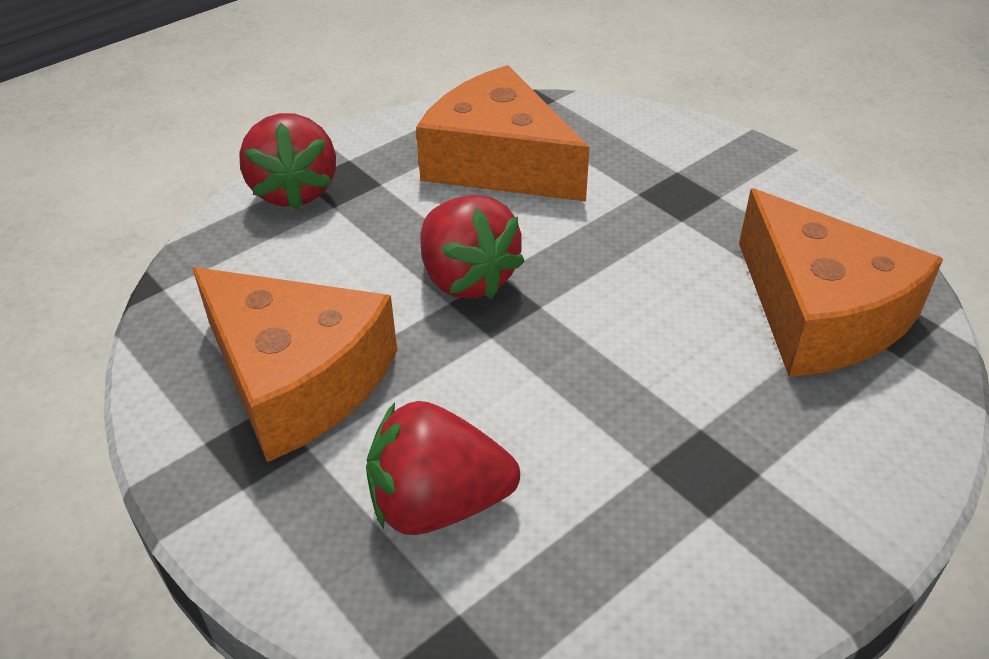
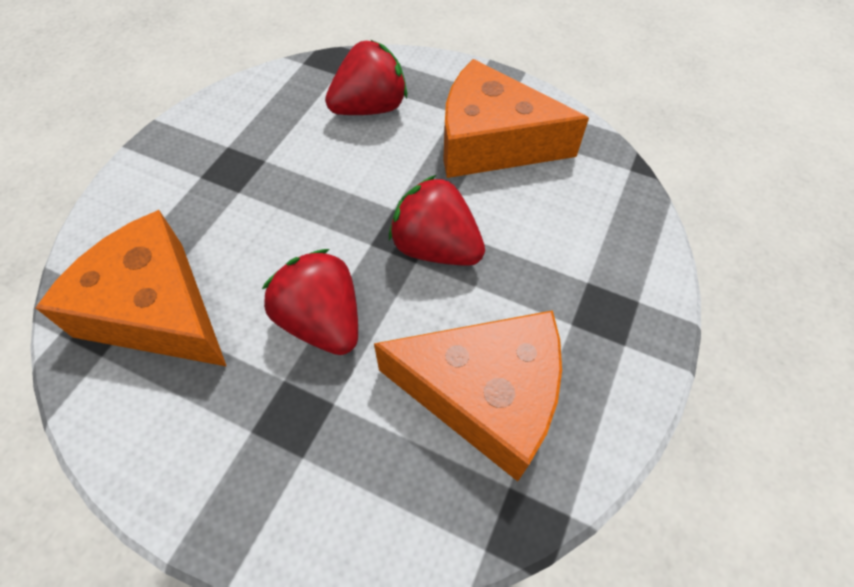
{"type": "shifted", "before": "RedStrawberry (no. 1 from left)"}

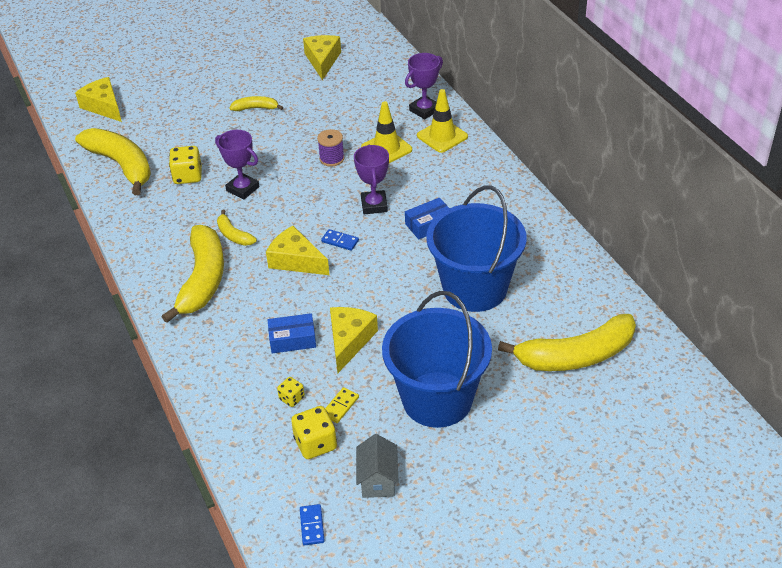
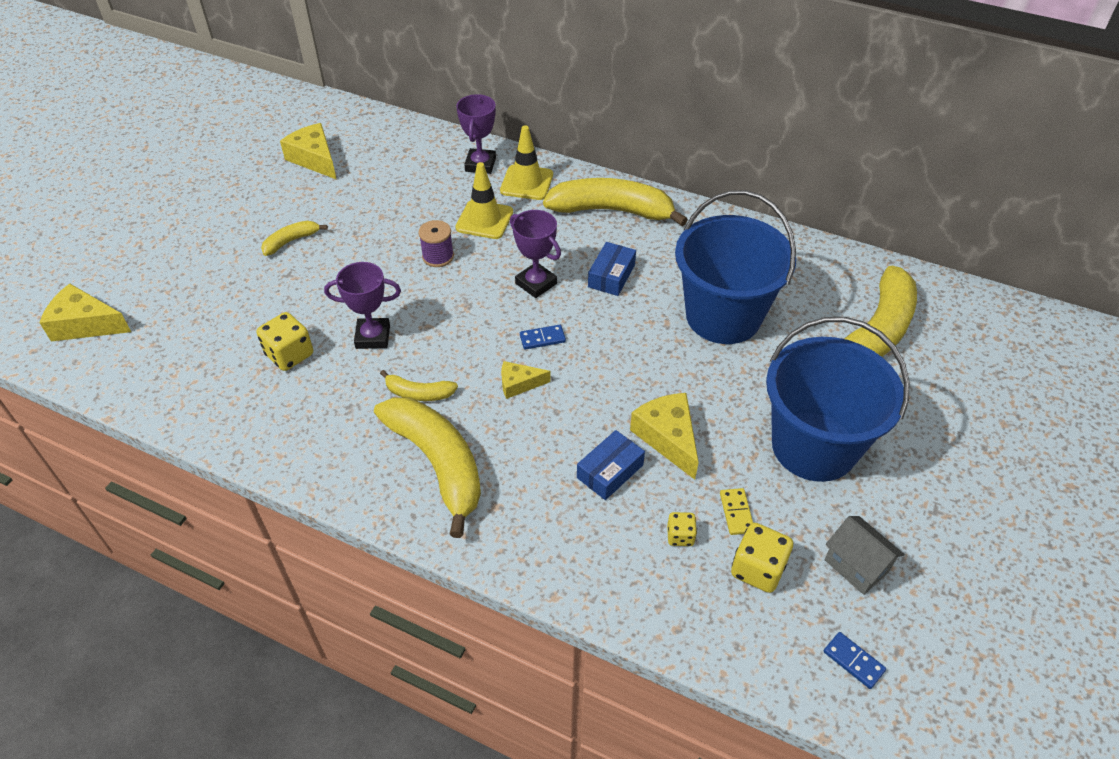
{"type": "shifted", "before": "YellowBanana (no. 1 from left in the first image)", "after": "YellowBanana (no. 4 from left)"}
{"type": "scaled", "before": "YellowCheese (no. 2 from left in the first image)", "scale": 0.6}

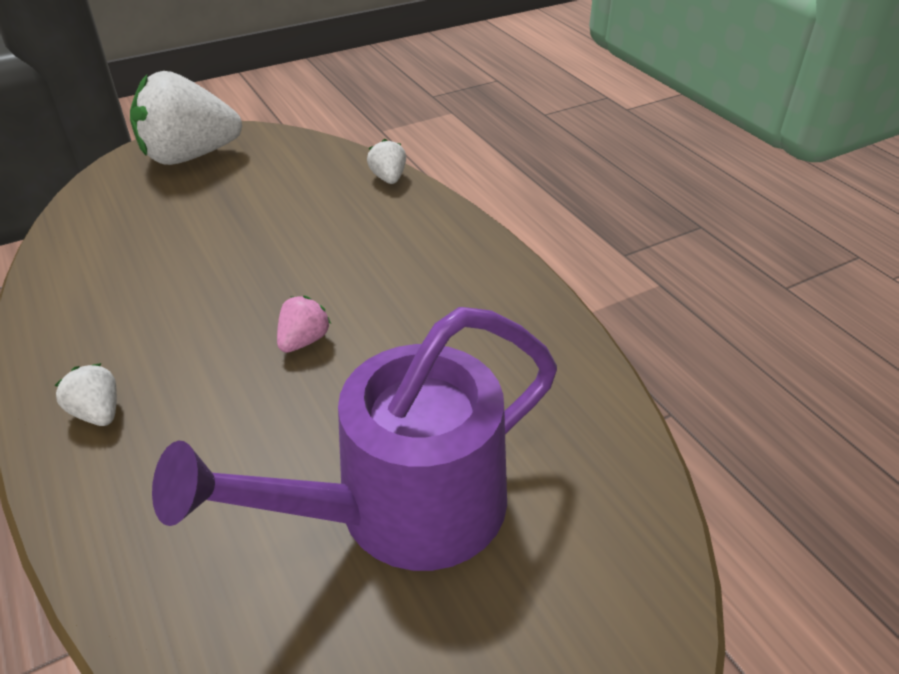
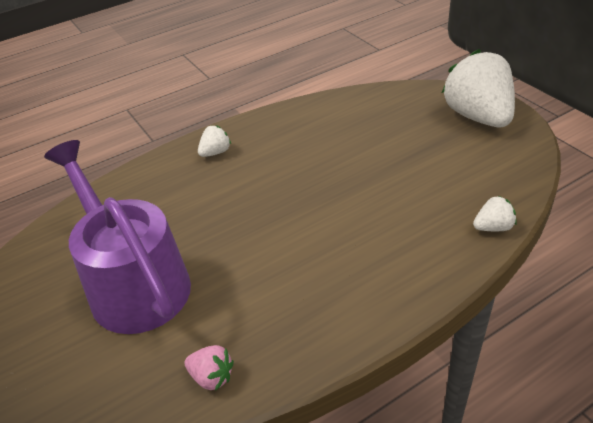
{"type": "shifted", "before": "PinkStrawberry"}

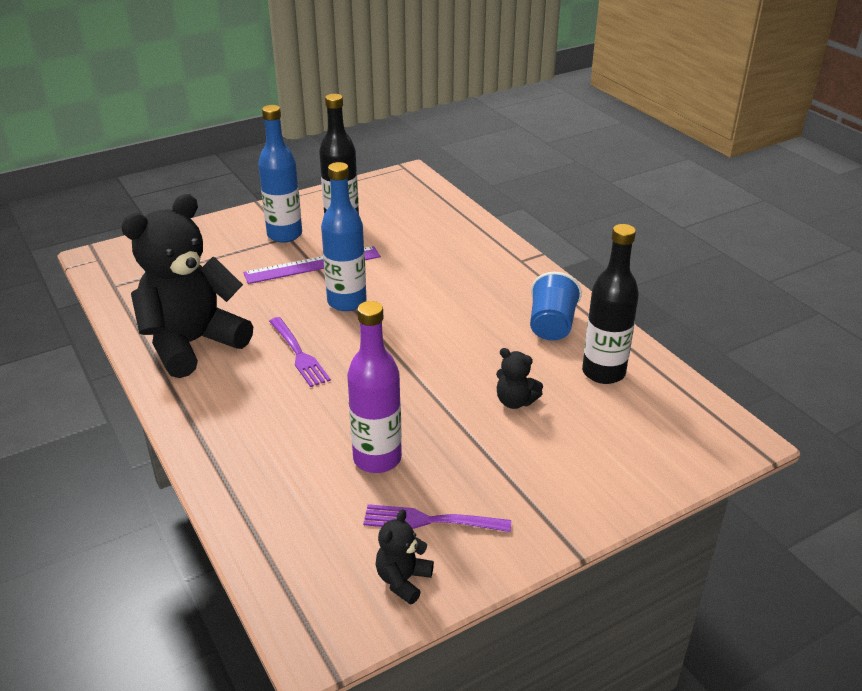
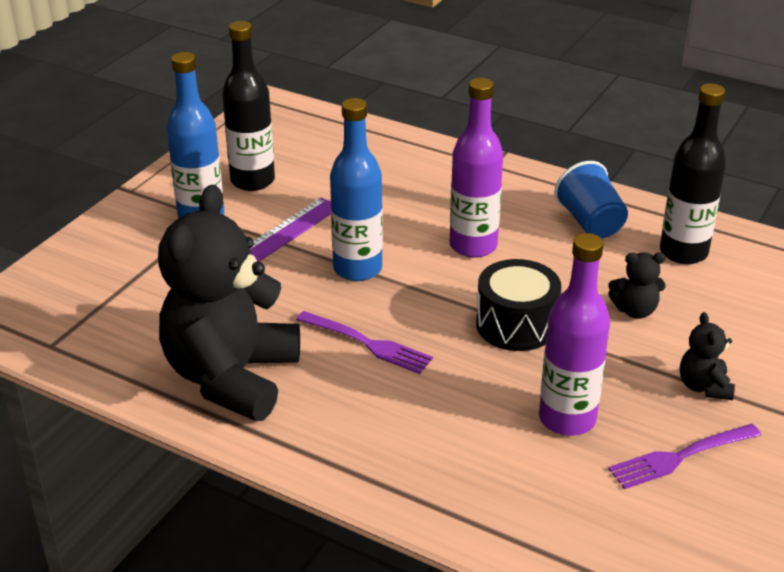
{"type": "shifted", "before": "BlackTeddyBear (no. 2 from left in the first image)", "after": "BlackTeddyBear (no. 3 from left)"}
{"type": "new", "after": "PurpleBottle (no. 1 from left)"}
{"type": "new", "after": "BlackDrum"}

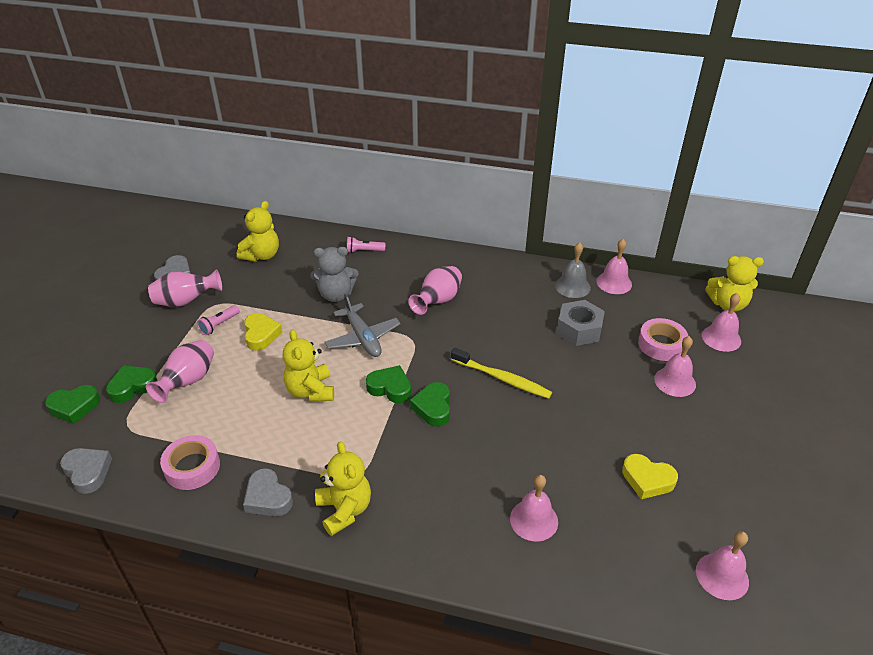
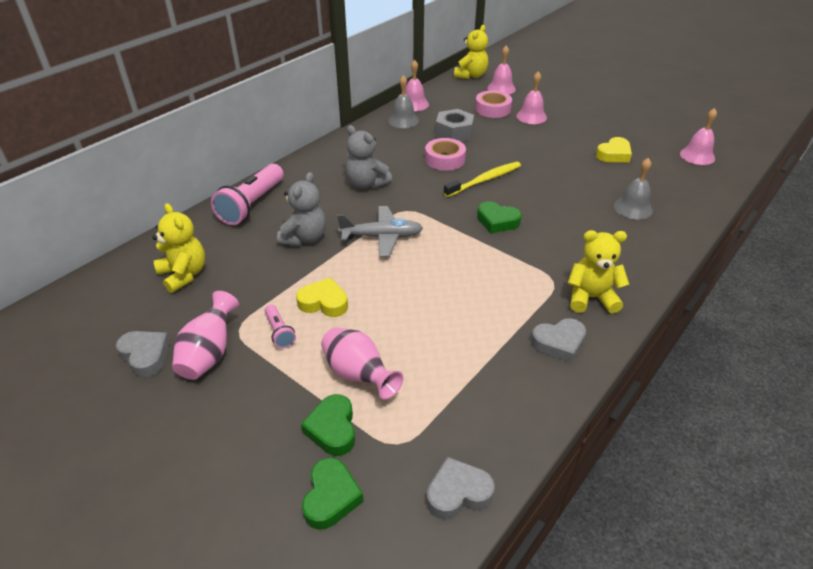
{"type": "scaled", "before": "PinkFlashlight (no. 2 from left in the first image)", "scale": 2.05}
{"type": "swapped", "before": "PinkVase (no. 3 from left)", "after": "GreyTeddyBear (no. 2 from left)"}
{"type": "gone", "before": "YellowTeddyBear (no. 2 from left)"}
{"type": "gone", "before": "GreenHeart (no. 3 from left)"}
{"type": "shifted", "before": "PinkTape (no. 1 from left)"}
{"type": "repainted", "before": "PinkBell (no. 1 from left)", "after": "GreyBell (no. 2 from left)"}

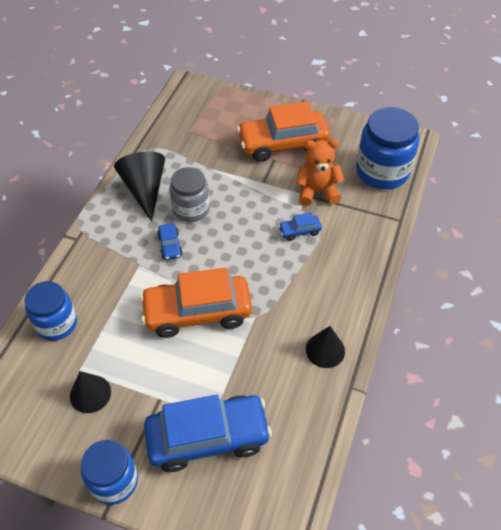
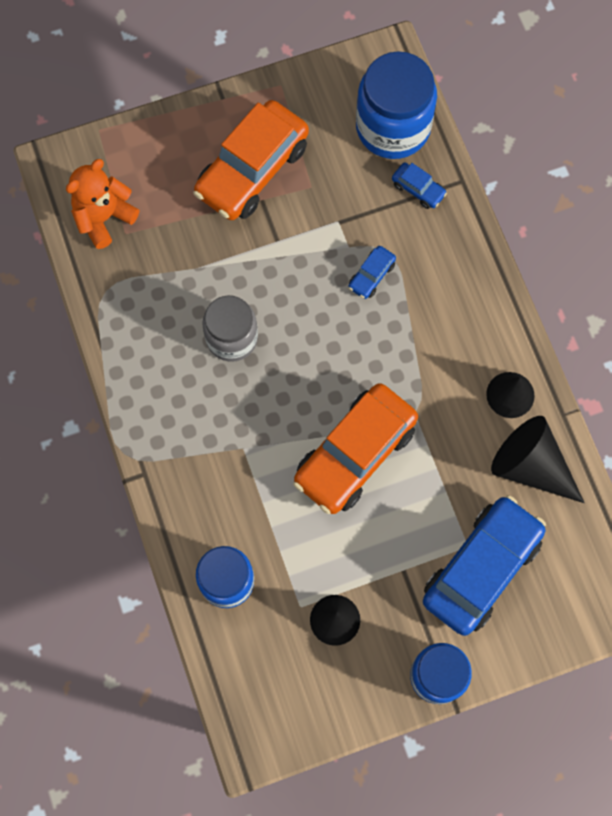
{"type": "shifted", "before": "OrangeTeddyBear"}
{"type": "shifted", "before": "BlackCone (no. 2 from left in the first image)", "after": "BlackCone (no. 3 from left)"}
{"type": "shifted", "before": "BlueCar (no. 1 from left in the first image)", "after": "BlueCar (no. 2 from left)"}

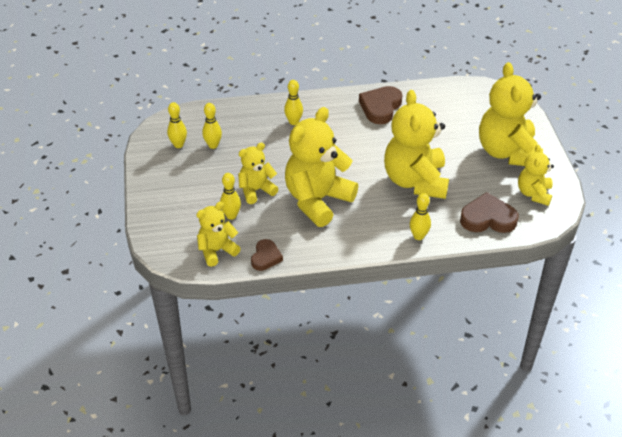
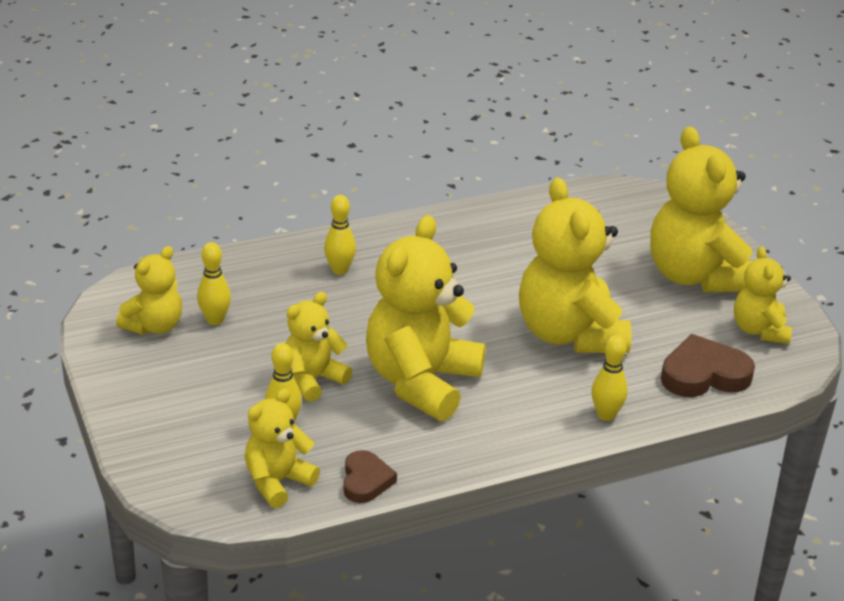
{"type": "gone", "before": "BrownHeart (no. 2 from left)"}
{"type": "swapped", "before": "YellowBowlingPin (no. 1 from left)", "after": "YellowTeddyBear (no. 1 from left)"}

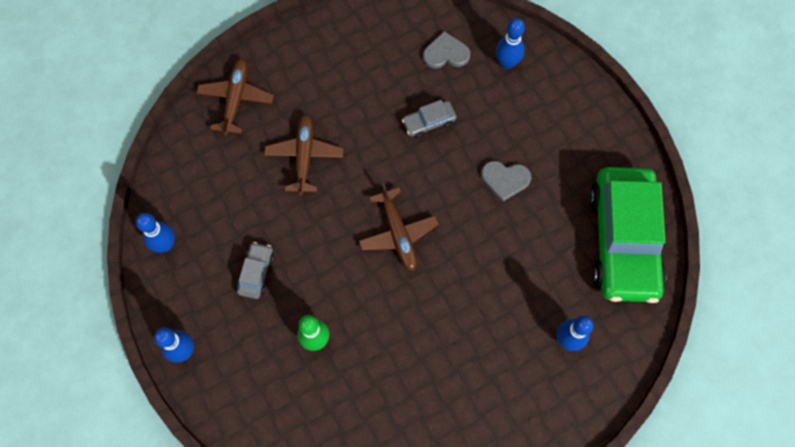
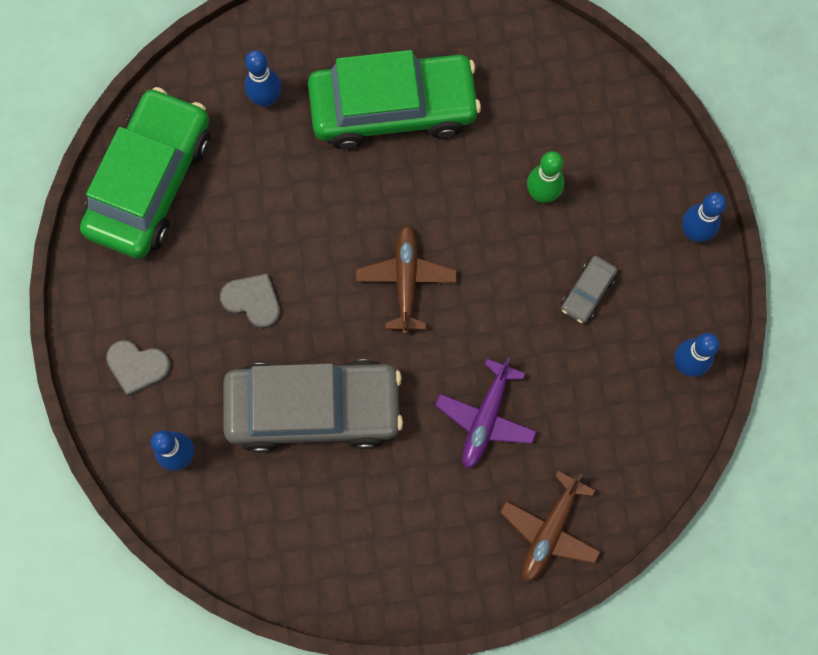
{"type": "shifted", "before": "GreyHeart (no. 1 from left)"}
{"type": "scaled", "before": "GreyCar (no. 2 from left in the first image)", "scale": 2.49}
{"type": "repainted", "before": "BrownPlane (no. 2 from left)", "after": "PurplePlane"}
{"type": "new", "after": "GreenCar (no. 2 from left)"}

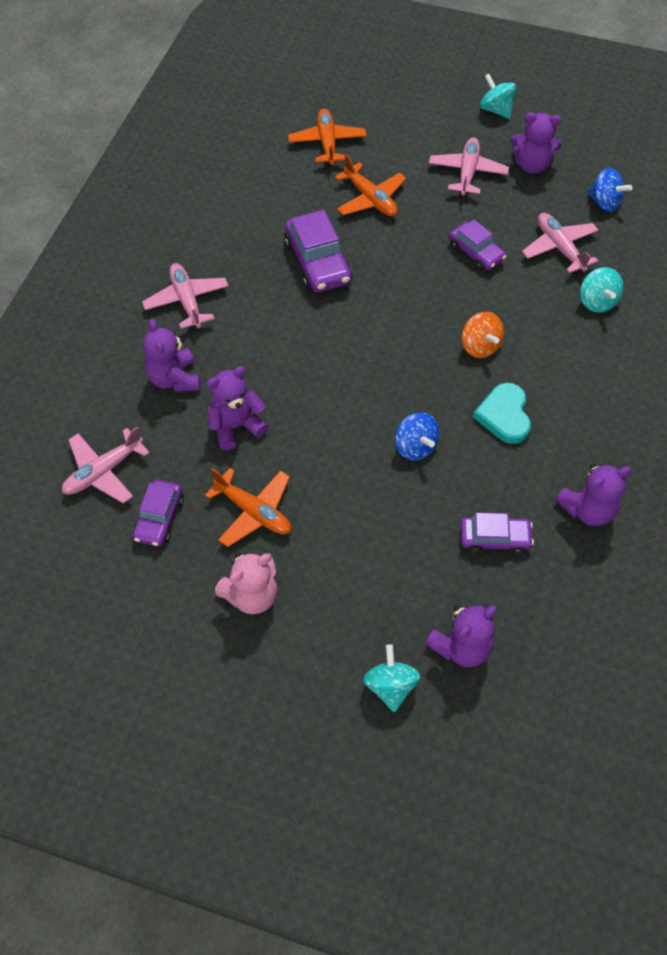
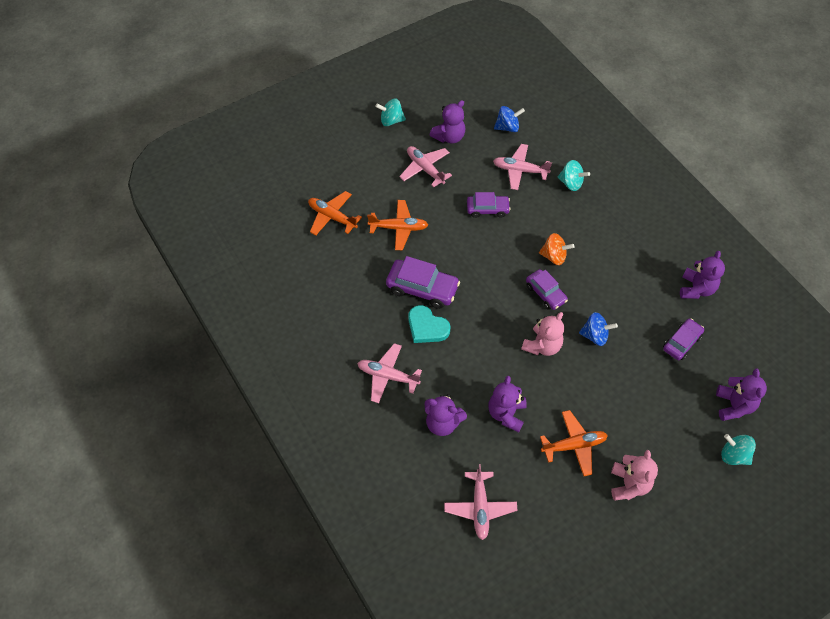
{"type": "shifted", "before": "TurquoiseHeart"}
{"type": "shifted", "before": "PurpleCar (no. 1 from left in the first image)", "after": "PurpleCar (no. 3 from left)"}
{"type": "new", "after": "PinkTeddyBear (no. 1 from left)"}

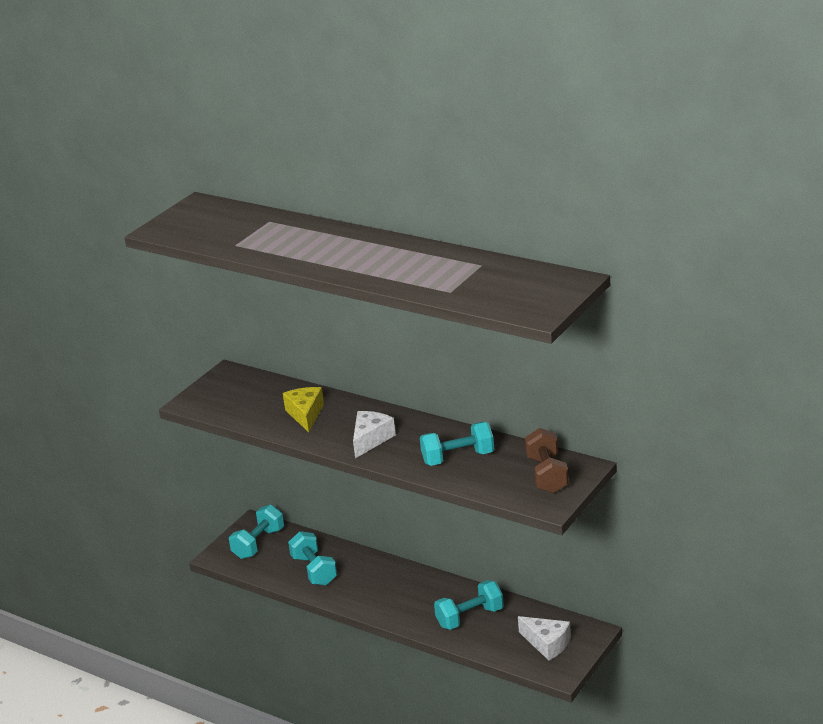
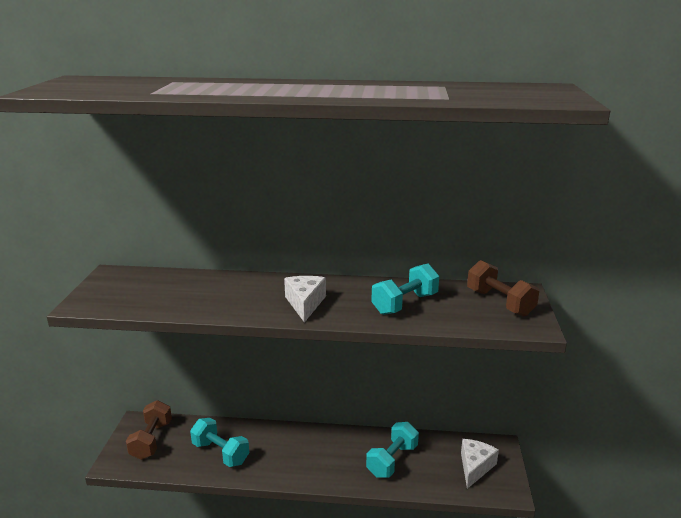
{"type": "gone", "before": "YellowCheese"}
{"type": "repainted", "before": "TurquoiseDumbbell (no. 1 from left)", "after": "BrownDumbbell (no. 1 from left)"}
{"type": "rotated", "before": "WhiteCheese (no. 2 from left)", "turn": -75}

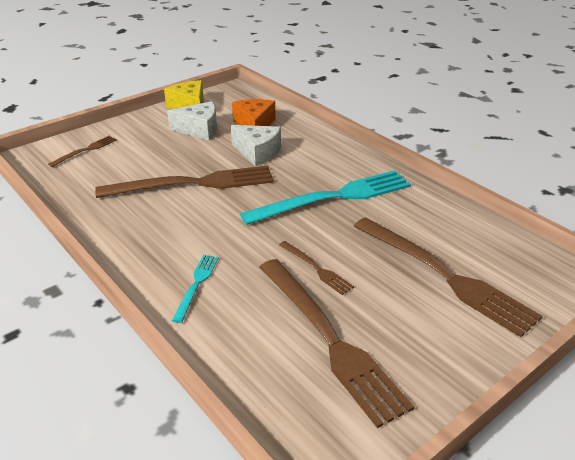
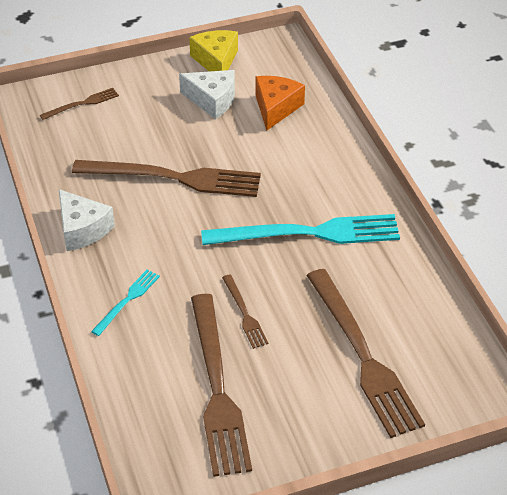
{"type": "shifted", "before": "WhiteCheese (no. 2 from left in the first image)", "after": "WhiteCheese (no. 1 from left)"}

